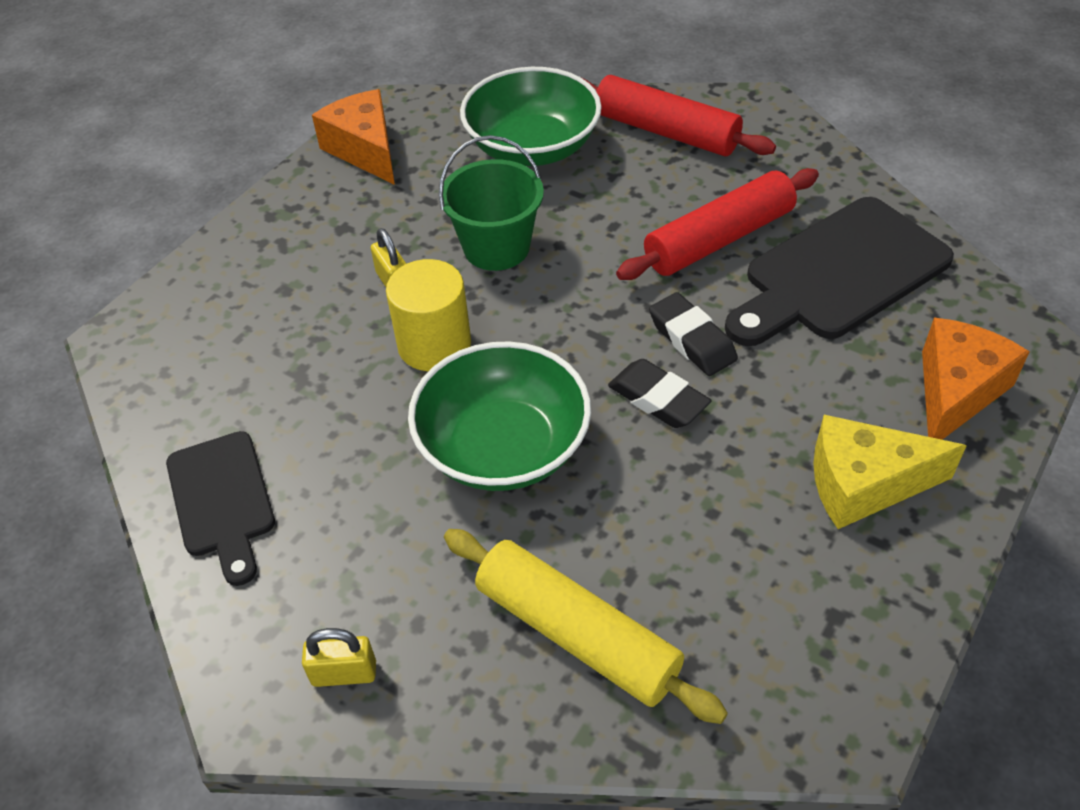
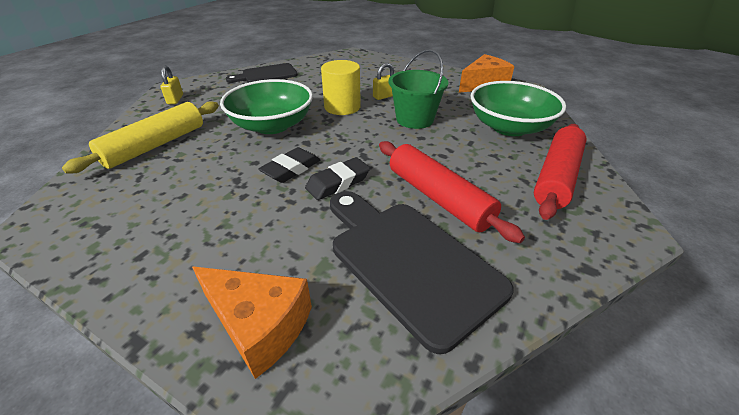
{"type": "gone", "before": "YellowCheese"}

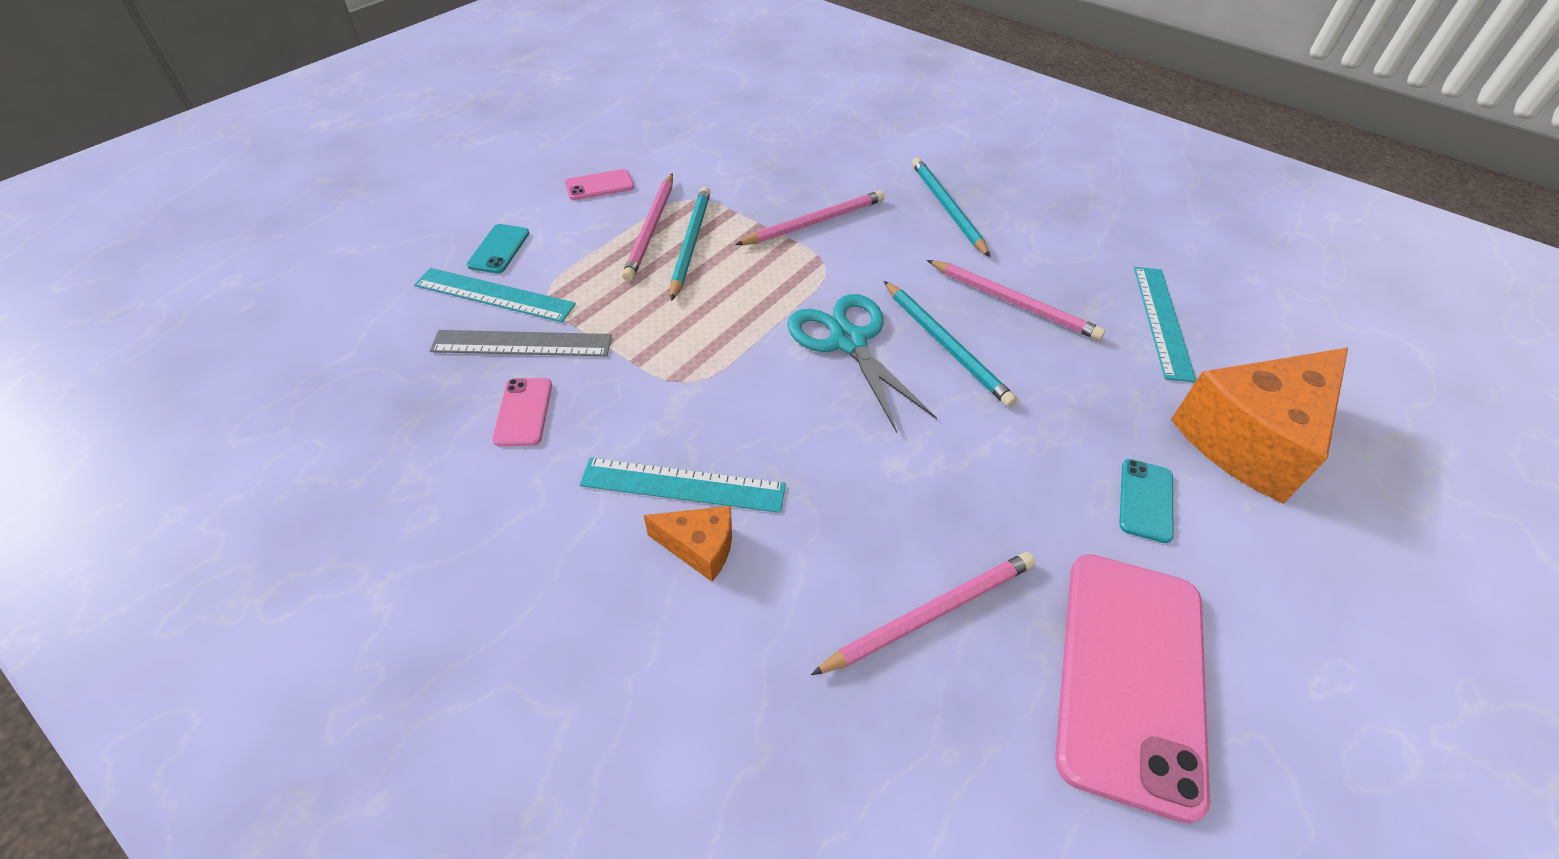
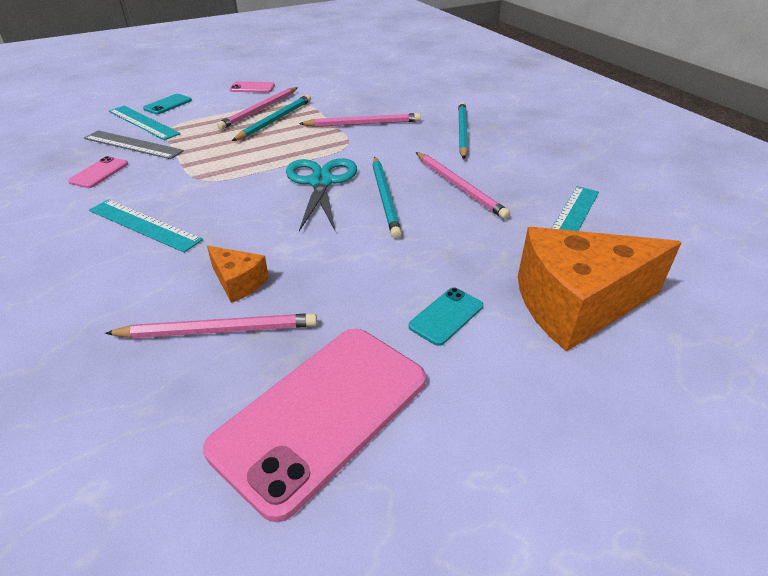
{"type": "shifted", "before": "OrangeCheese (no. 1 from left)"}

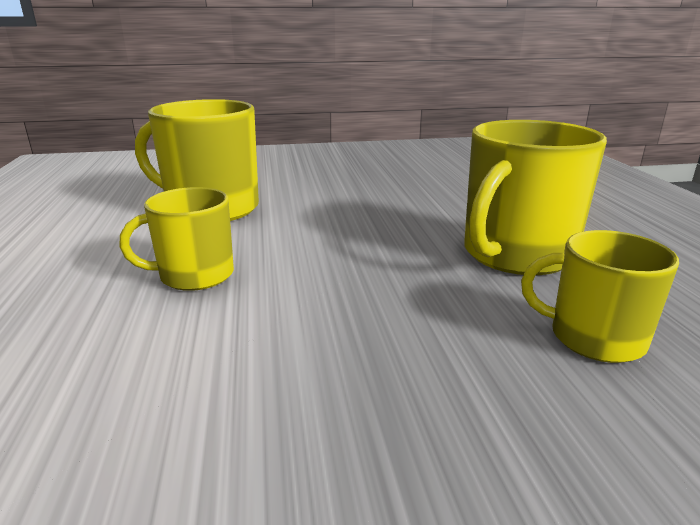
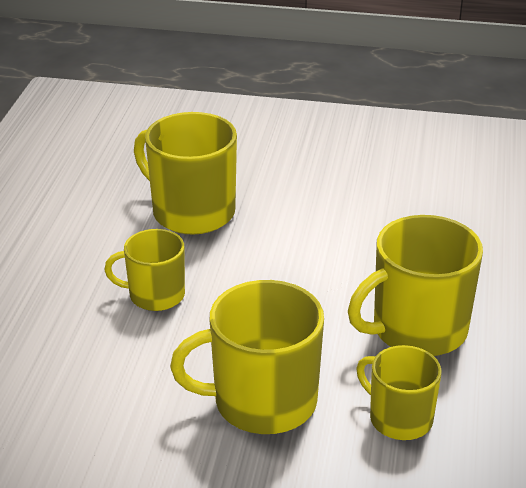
{"type": "new", "after": "YellowMug (no. 3 from left)"}

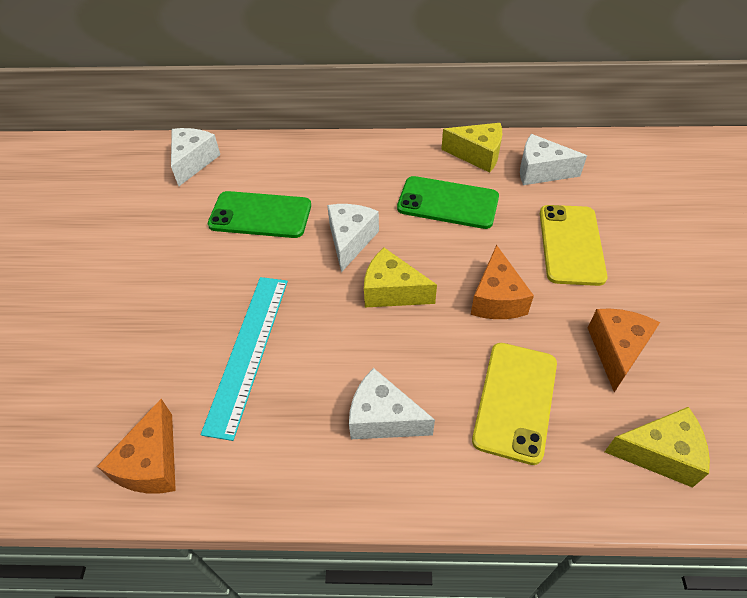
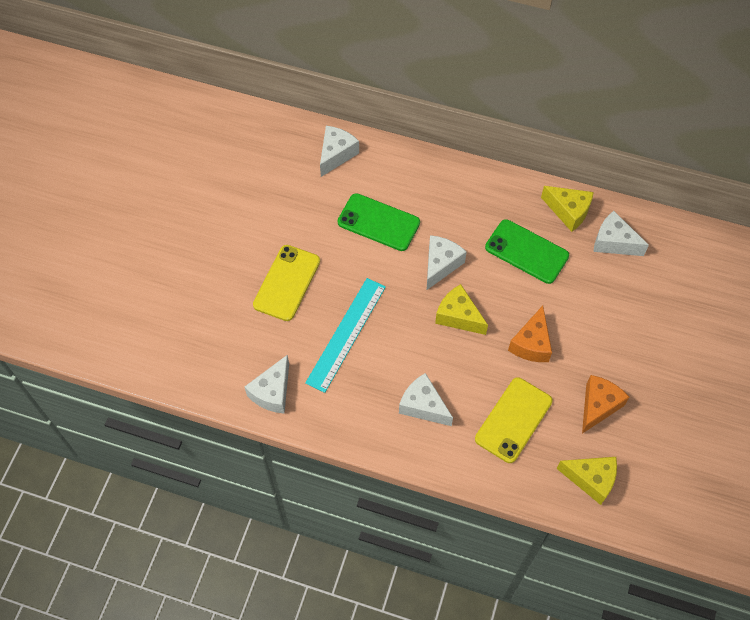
{"type": "shifted", "before": "YellowPhone (no. 2 from left in the first image)", "after": "YellowPhone (no. 1 from left)"}
{"type": "repainted", "before": "OrangeCheese (no. 1 from left)", "after": "WhiteCheese (no. 1 from left)"}

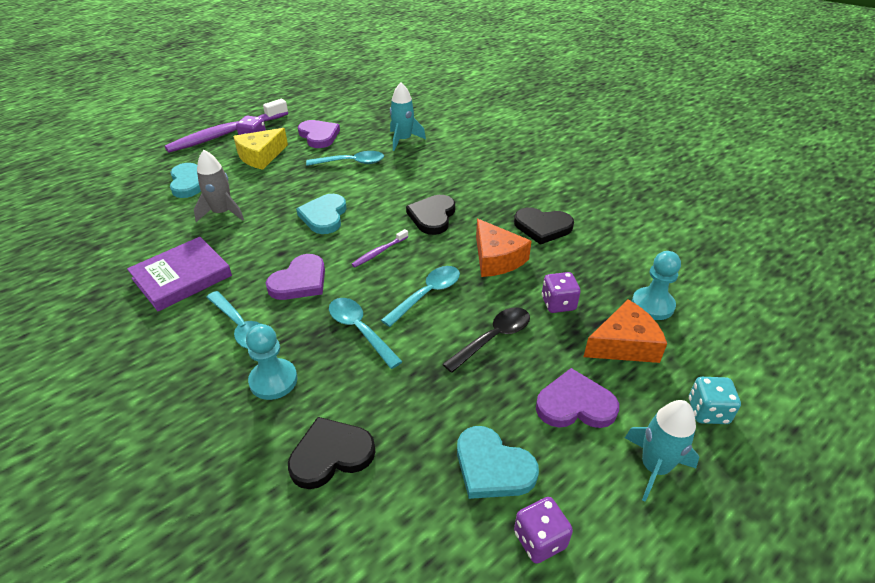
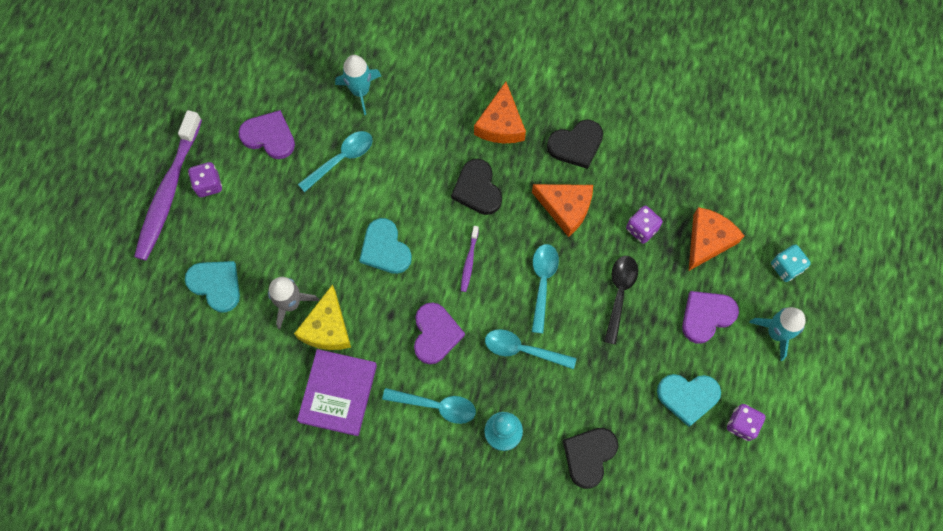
{"type": "shifted", "before": "YellowCheese"}
{"type": "gone", "before": "TurquoisePawn (no. 2 from left)"}
{"type": "new", "after": "OrangeCheese (no. 1 from left)"}

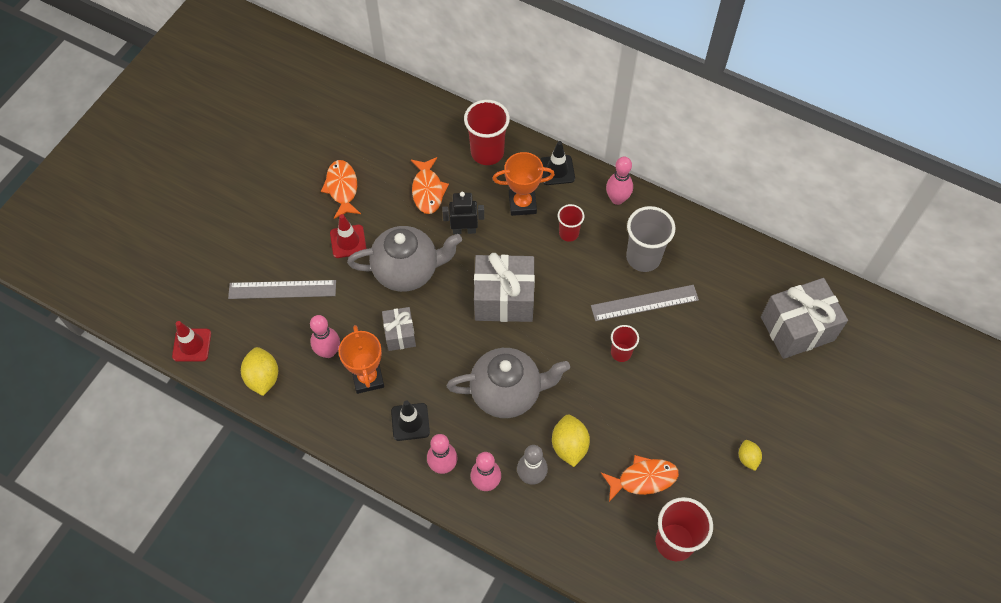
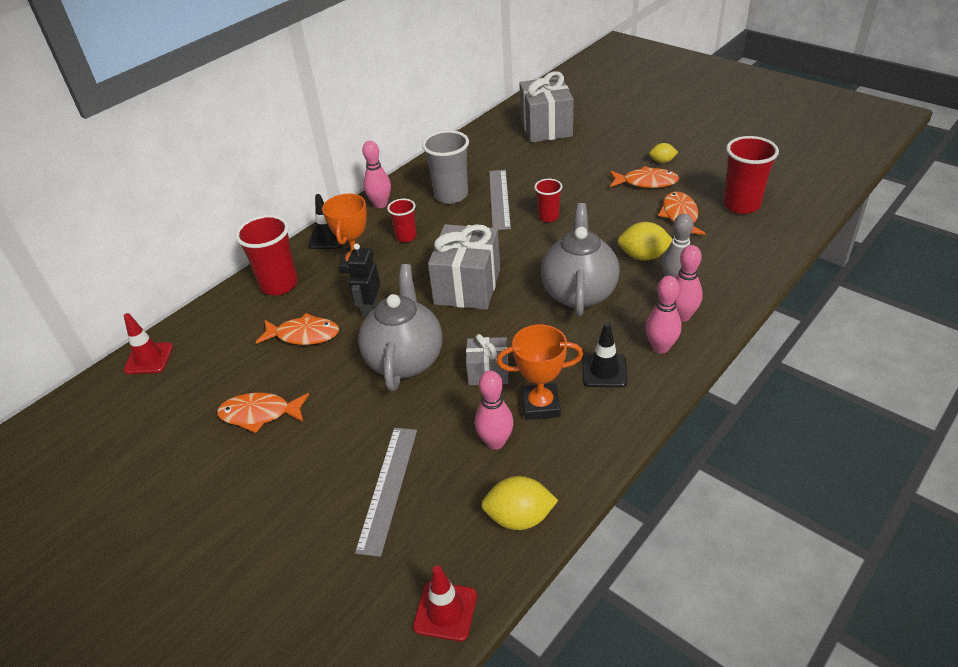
{"type": "shifted", "before": "RedTrafficCone (no. 2 from left in the first image)", "after": "RedTrafficCone (no. 1 from left)"}
{"type": "new", "after": "OrangeFish (no. 3 from left)"}

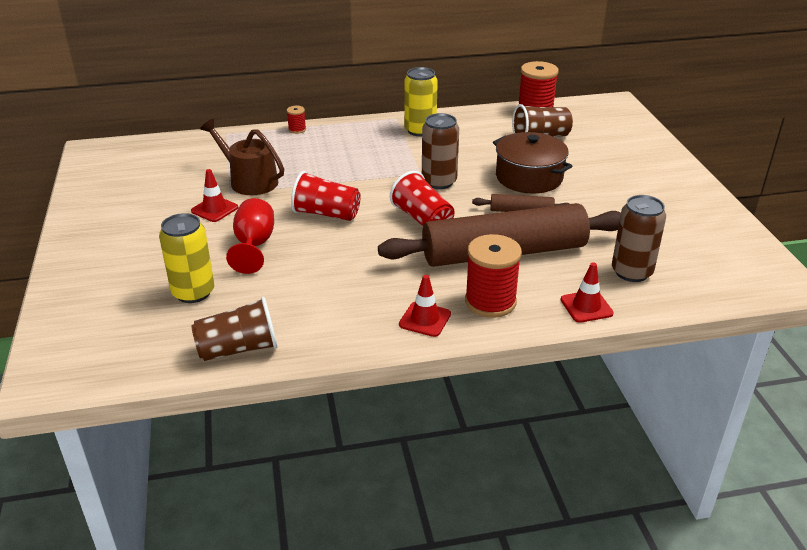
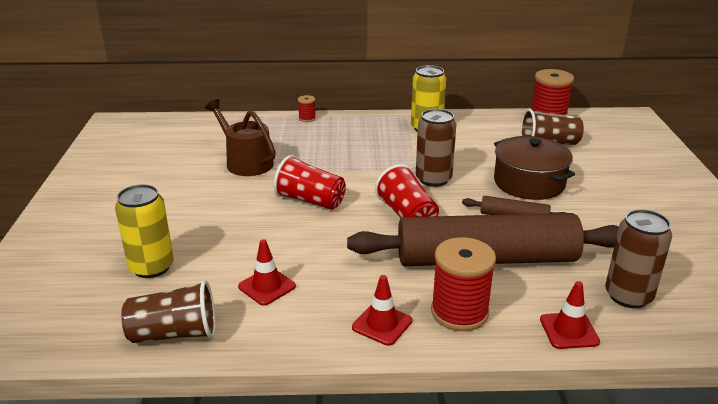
{"type": "shifted", "before": "RedTrafficCone (no. 1 from left)"}
{"type": "gone", "before": "RedGoblet"}

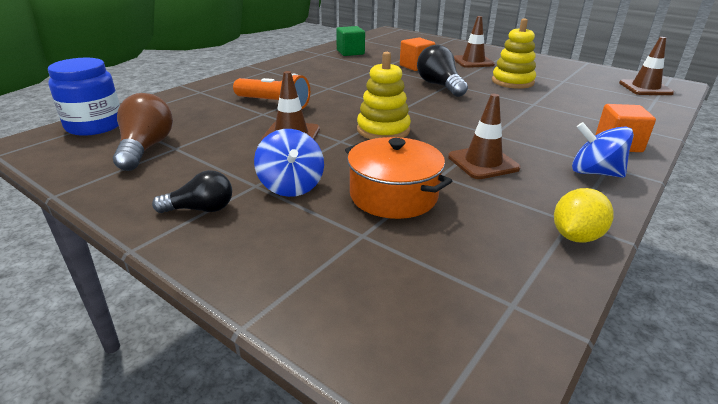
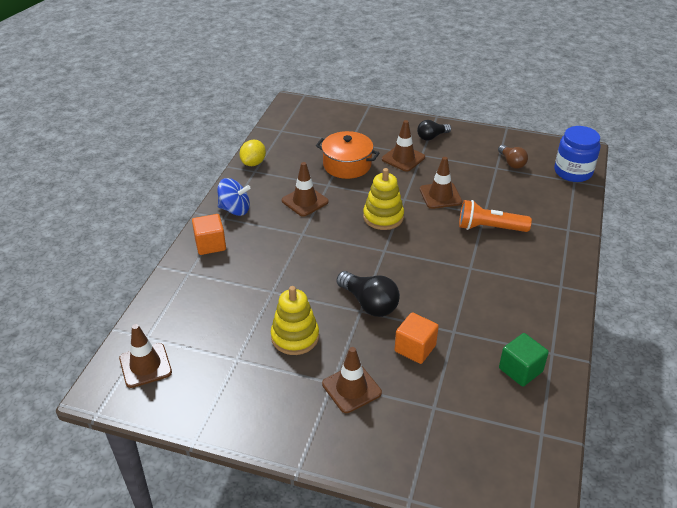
{"type": "scaled", "before": "BrownLightBulb", "scale": 0.65}
{"type": "swapped", "before": "BlueSpinningTop (no. 1 from left)", "after": "BrownTrafficCone (no. 4 from left)"}

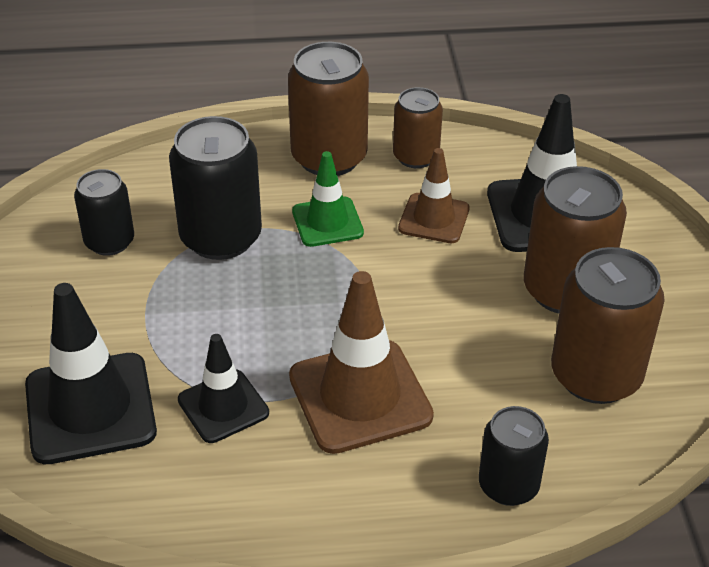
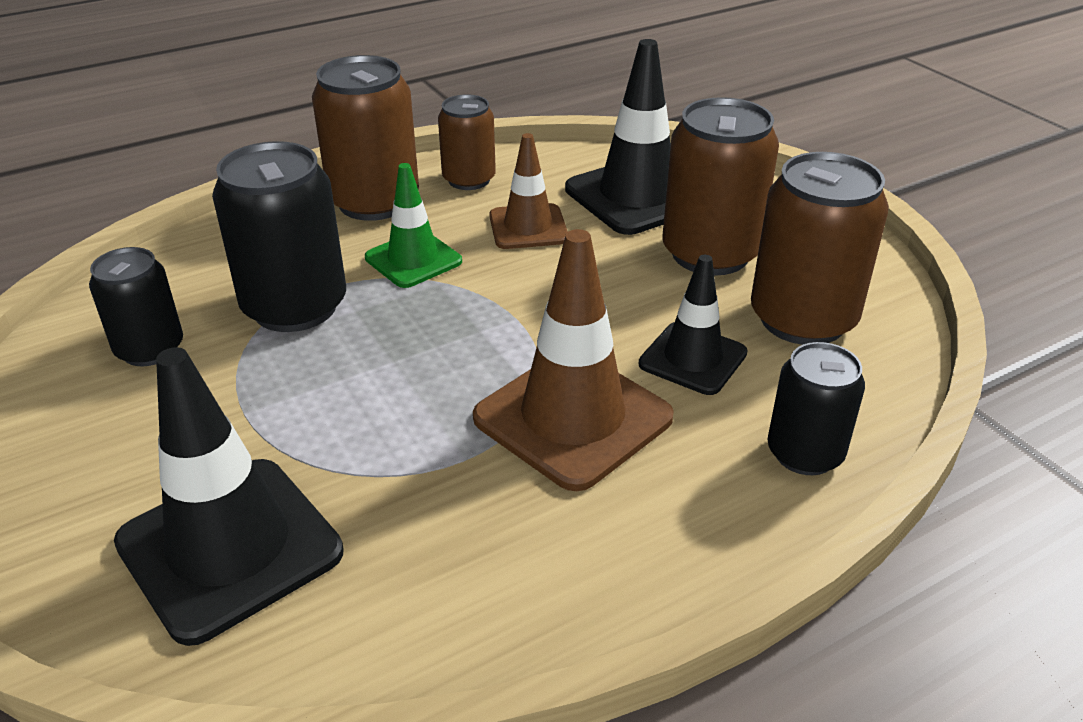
{"type": "shifted", "before": "BlackTrafficCone (no. 2 from left in the first image)", "after": "BlackTrafficCone (no. 3 from left)"}

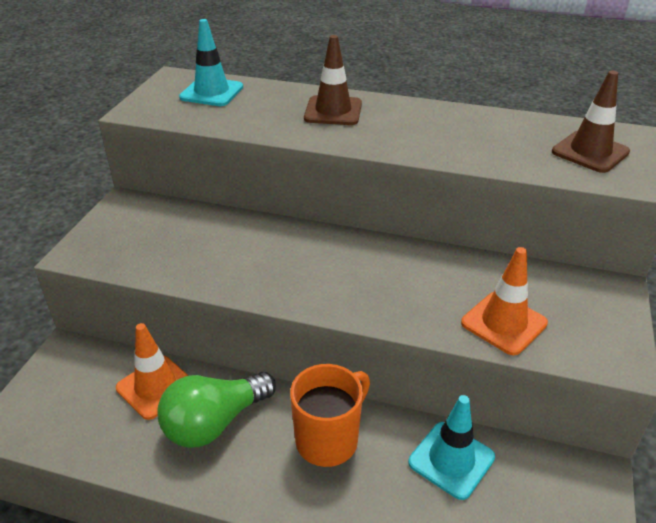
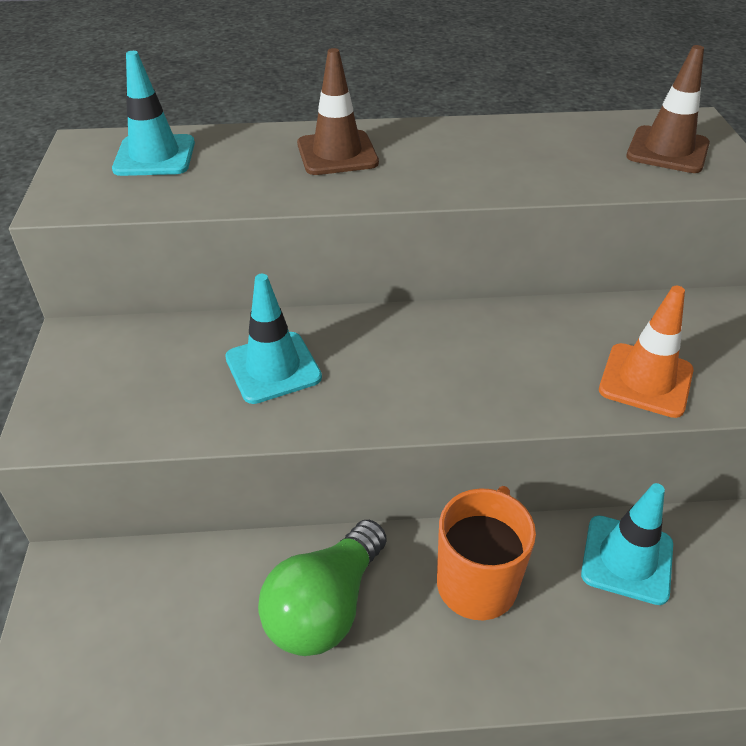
{"type": "gone", "before": "OrangeTrafficCone (no. 1 from left)"}
{"type": "new", "after": "TurquoiseTrafficCone (no. 2 from left)"}

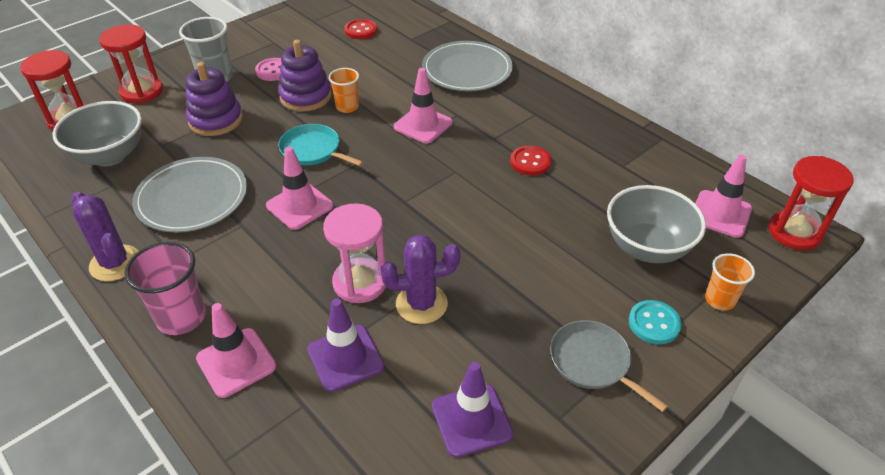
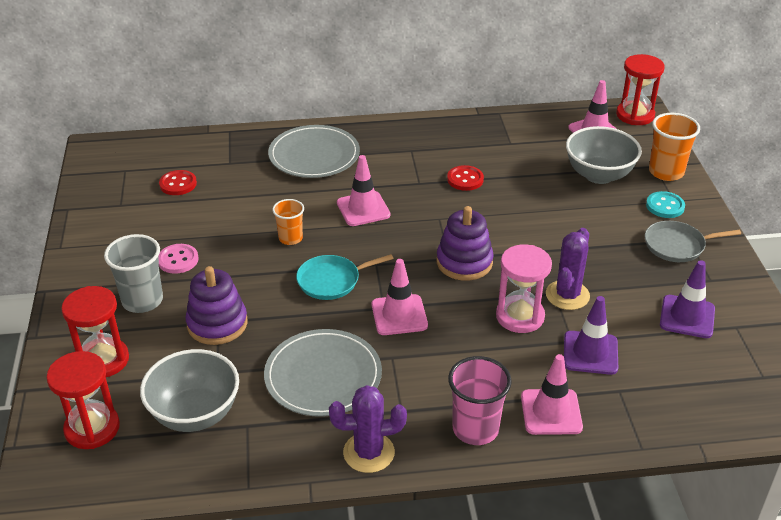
{"type": "shifted", "before": "PurpleStackingToy (no. 2 from left)"}
{"type": "scaled", "before": "OrangeCup (no. 2 from left)", "scale": 1.58}

